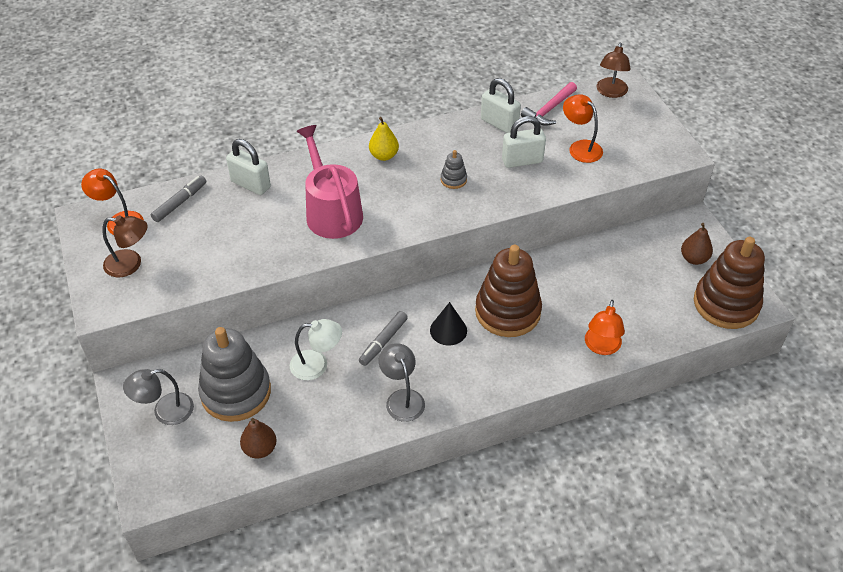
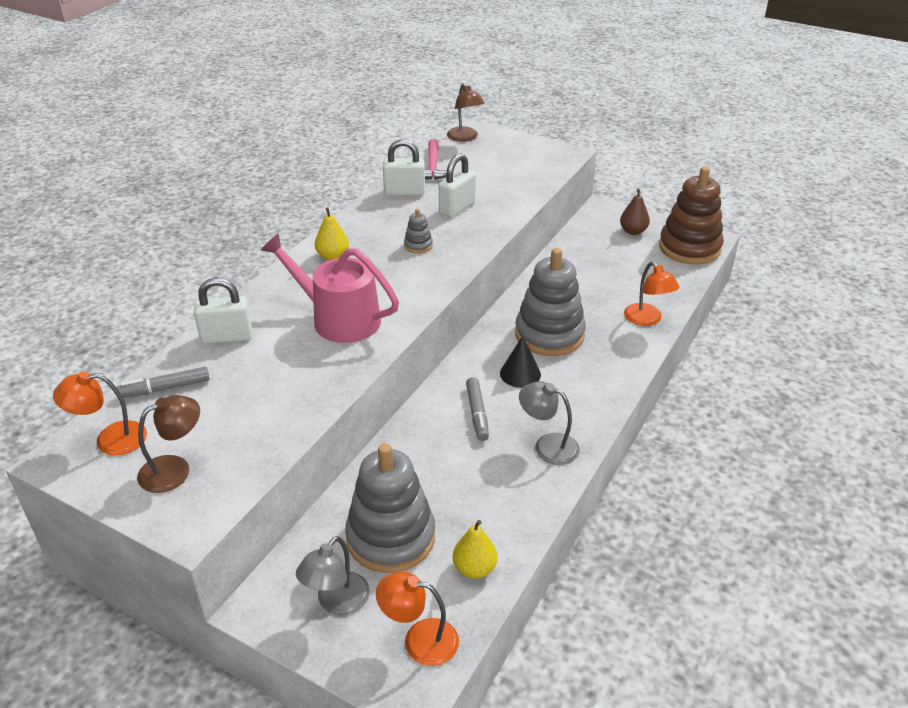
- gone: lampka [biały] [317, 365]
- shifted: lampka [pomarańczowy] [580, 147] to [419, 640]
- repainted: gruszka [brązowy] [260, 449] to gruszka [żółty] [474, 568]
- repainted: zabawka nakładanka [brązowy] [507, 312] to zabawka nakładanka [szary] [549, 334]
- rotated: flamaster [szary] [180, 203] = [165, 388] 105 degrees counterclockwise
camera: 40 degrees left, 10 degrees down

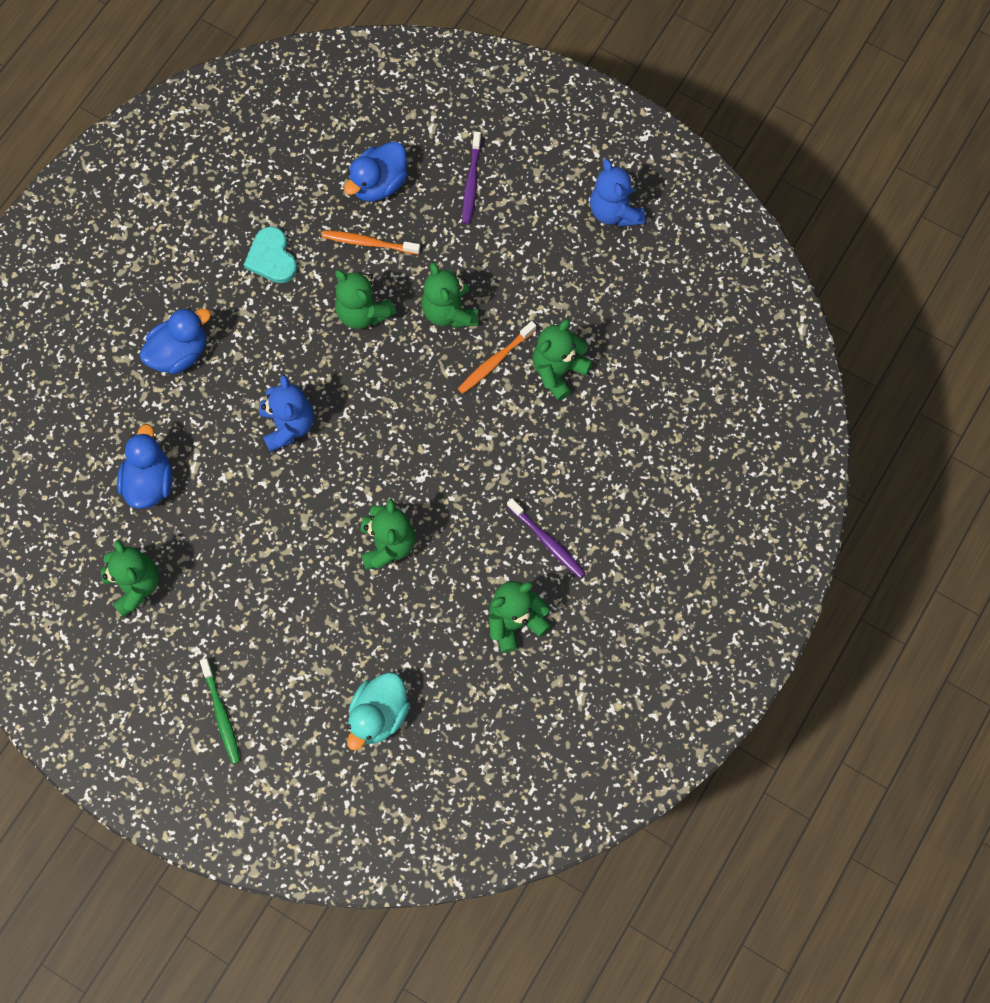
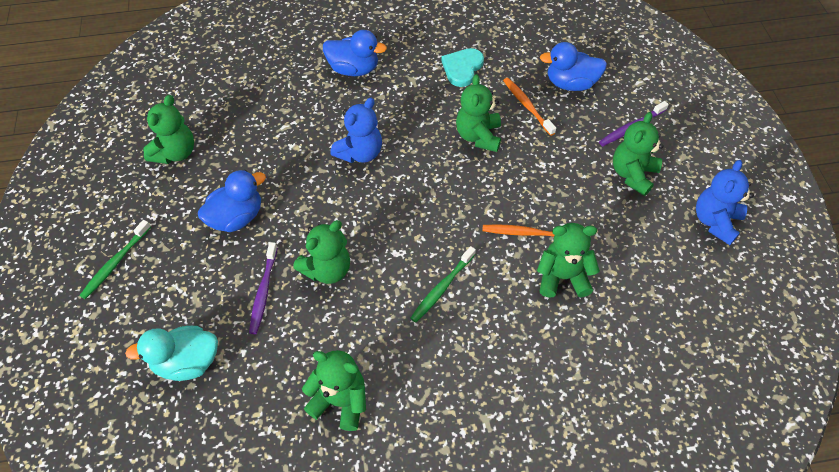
- new: szczoteczka do zębów [zielony] [441, 288]
- shifted: kaczka [niebieski] [149, 482] to [237, 217]
- shifted: miś [zielony] [449, 311] to [633, 174]
- shifted: szczoteczka do zębów [fioletowy] [547, 542] to [263, 292]
camera: 50 degrees right, 15 degrees down

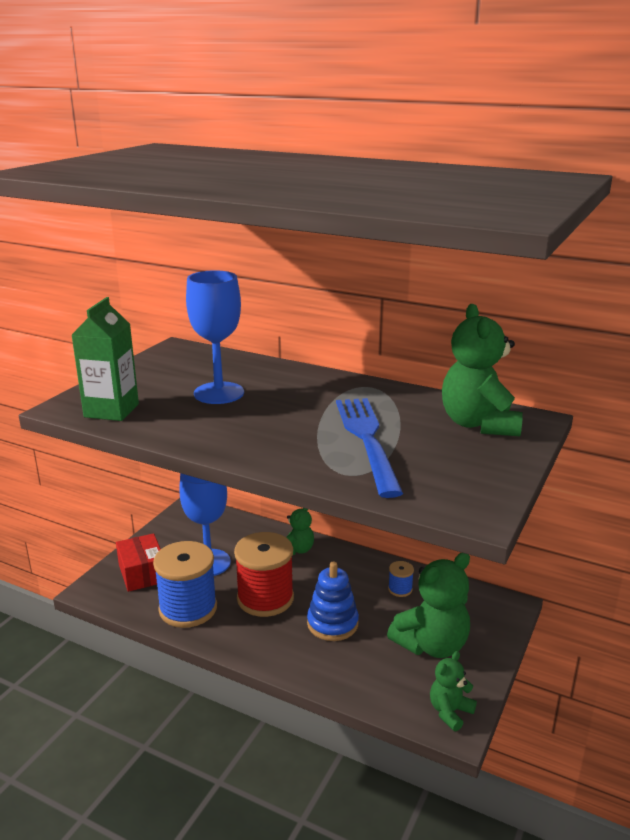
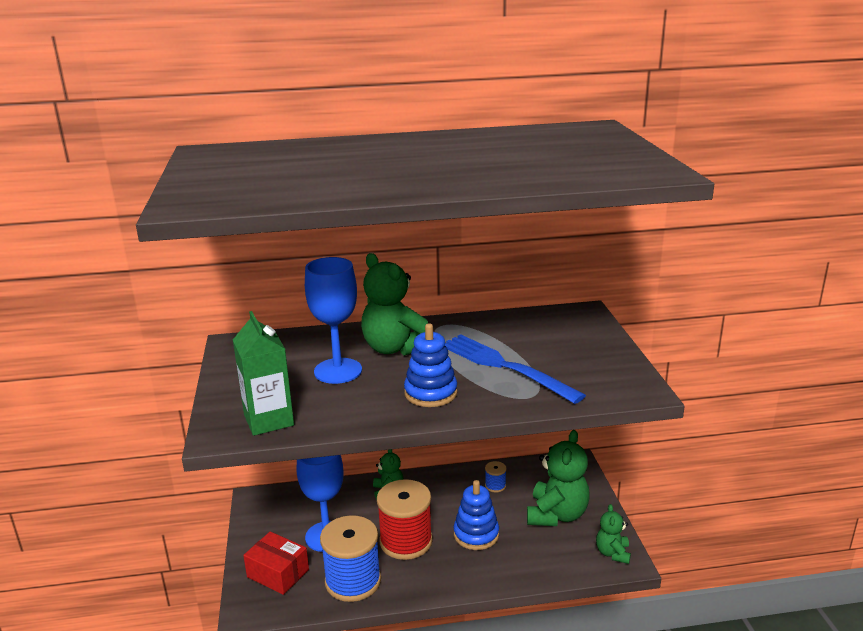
- new: zabawka nakładanka [niebieski] [430, 393]
- shifted: miś [zielony] [478, 424] to [395, 348]
camera: 35 degrees left, 0 degrees up

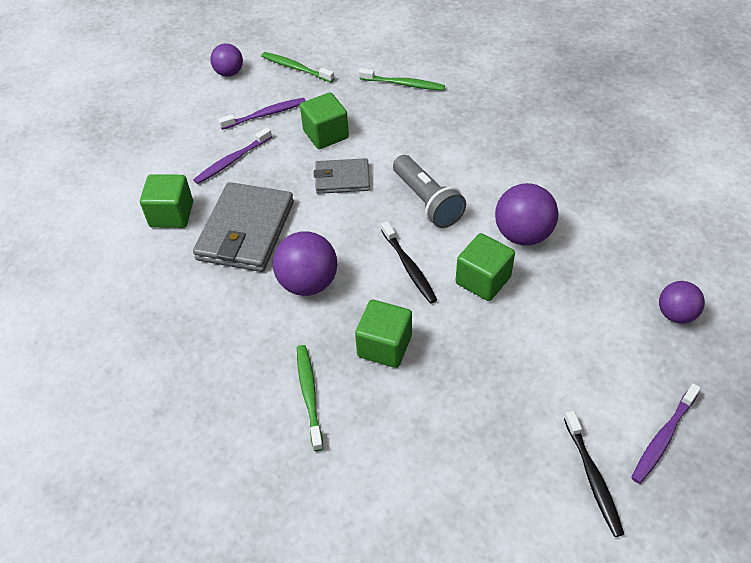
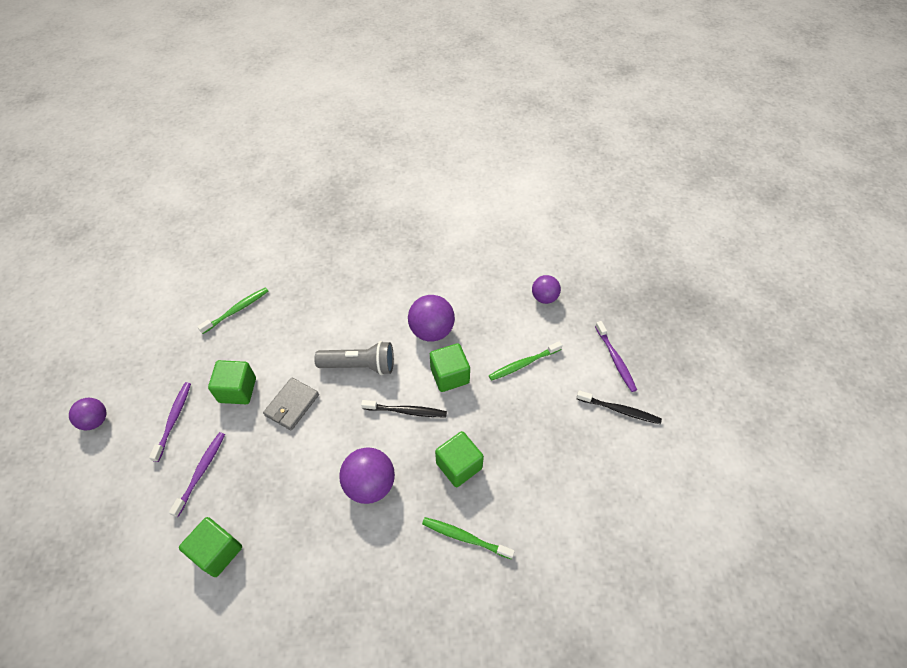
- gone: portfel [szary] [246, 231]
- shifted: szczoteczka do zębów [zielony] [296, 68] to [523, 364]
- rotated: szczoteczka do zębów [fioletowy] [232, 160] = [201, 472] 150 degrees counterclockwise
camera: 60 degrees left, 5 degrees up

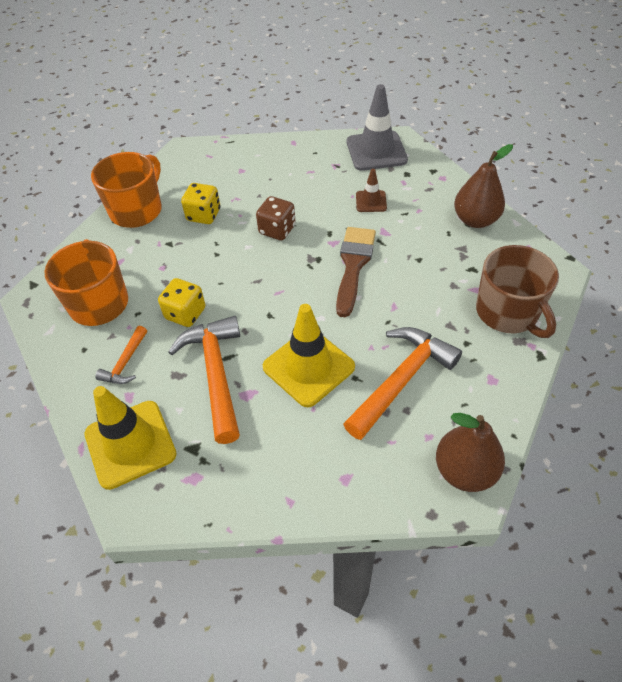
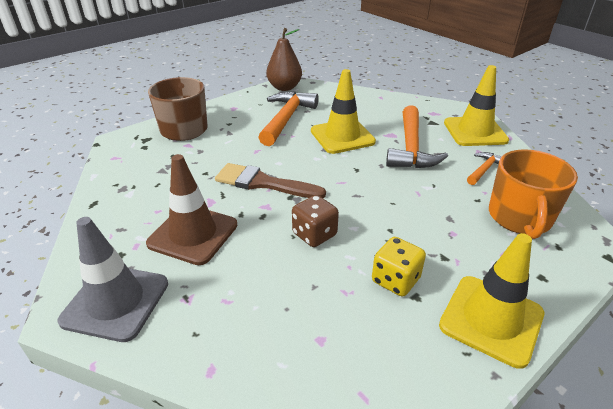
- gone: kostka do gry [żółty] [185, 313]
- gone: gruszka [brązowy] [475, 220]
- swapped: kubek [pomarańczowy] [137, 210] to pachołek [żółty] [491, 319]
- rotated: pędzel [brązowy] [353, 265] = [263, 183] 75 degrees clockwise
- rotated: młotek [pomarańczowy] [401, 380] = [286, 119] 135 degrees clockwise
- scaled: pachołek [brązowy] [371, 201] = [193, 234] x1.93
camera: 160 degrees left, 15 degrees down

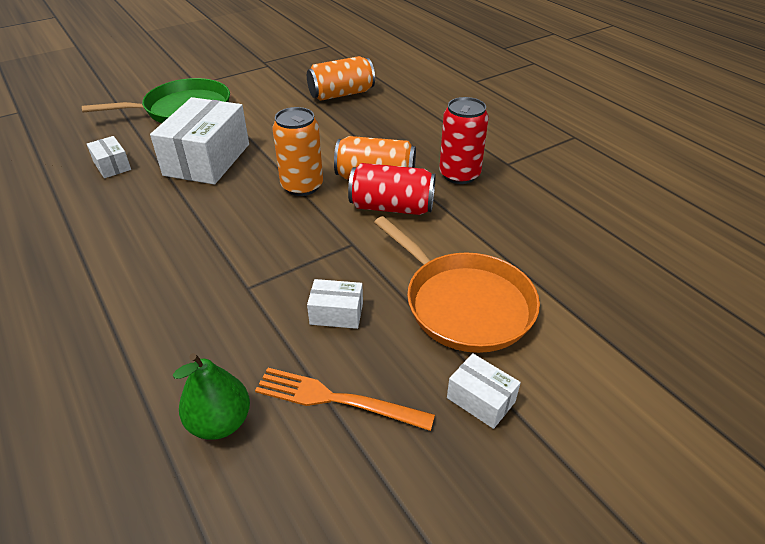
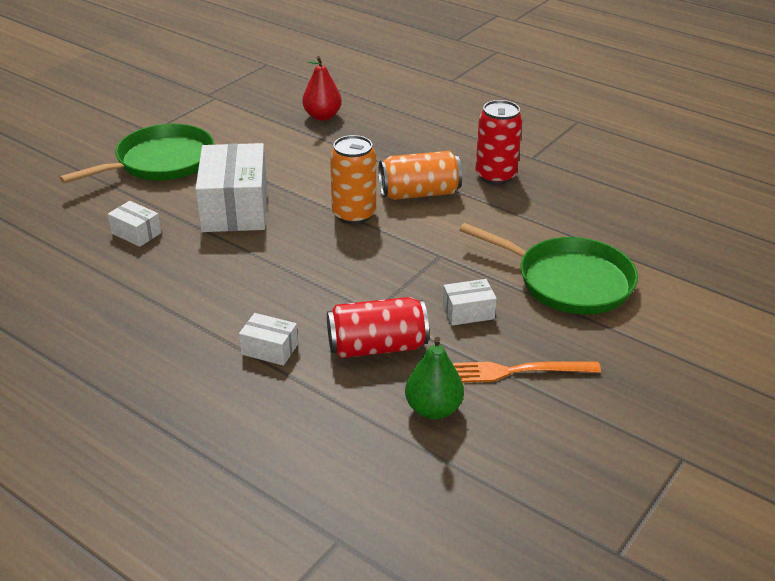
- shifted: puszka [czerwony] [391, 207] to [377, 347]
- shifted: pudełko [biały] [481, 400] to [269, 349]
- swapped: puszka [pomarańczowy] [341, 94] to gruszka [czerwony] [322, 116]
- repainted: patelnia [pomarańczowy] [464, 304] to patelnia [zielony] [569, 281]
camera: 20 degrees left, 5 degrees down

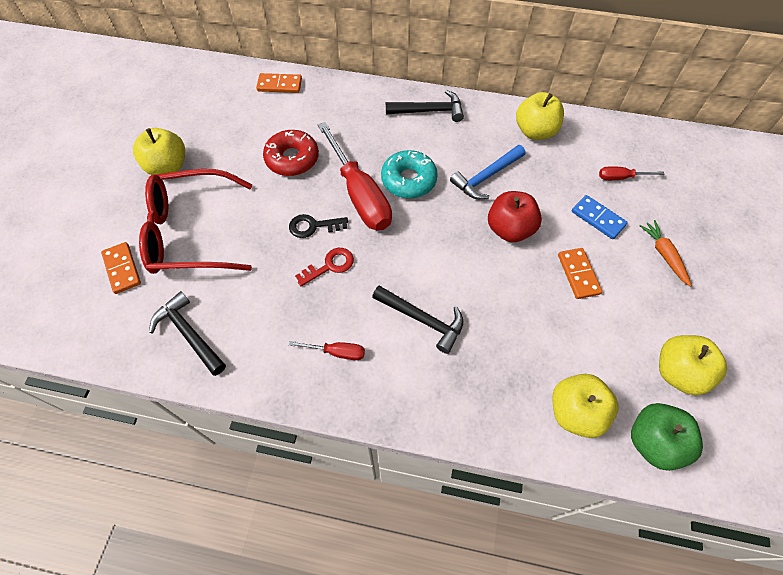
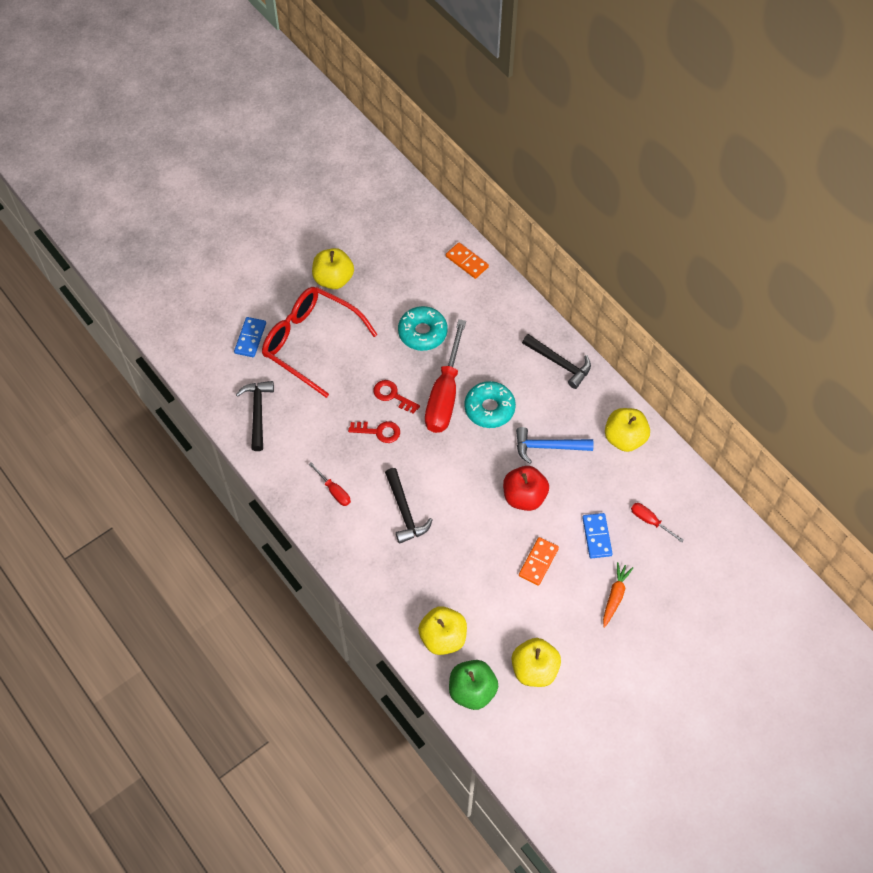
- repainted: kostka domina [pomarańczowy] [122, 269] to kostka domina [niebieski] [250, 338]
- repainted: donut [czerwony] [292, 159] to donut [turkusowy] [422, 332]
- repainted: klucz [czarny] [313, 226] to klucz [czerwony] [392, 395]
camera: 40 degrees right, 0 degrees up

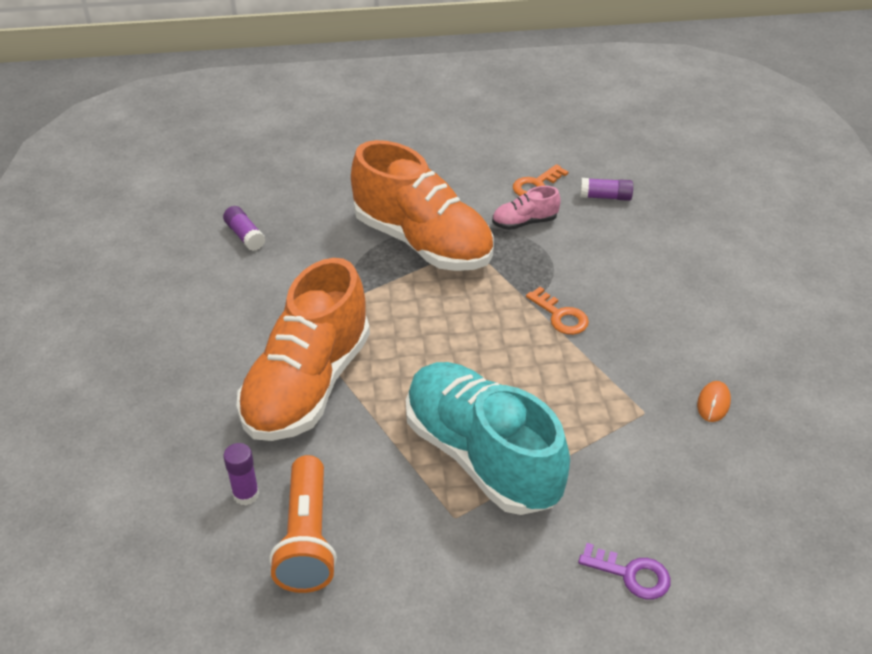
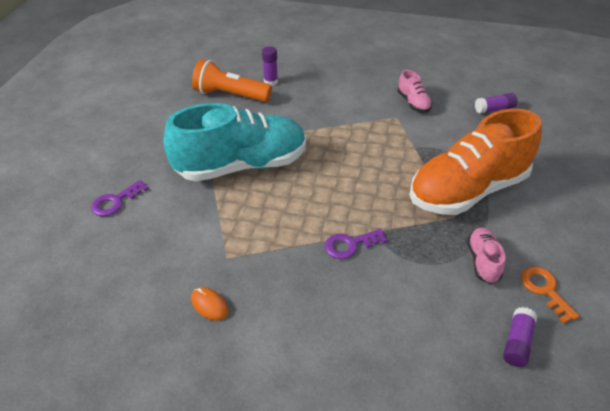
- gone: but [pomarańczowy] [307, 385]
- new: but [różowy] [413, 103]
- repainted: klucz [pomarańczowy] [560, 316] to klucz [fioletowy] [350, 245]
camera: 110 degrees right, 0 degrees up

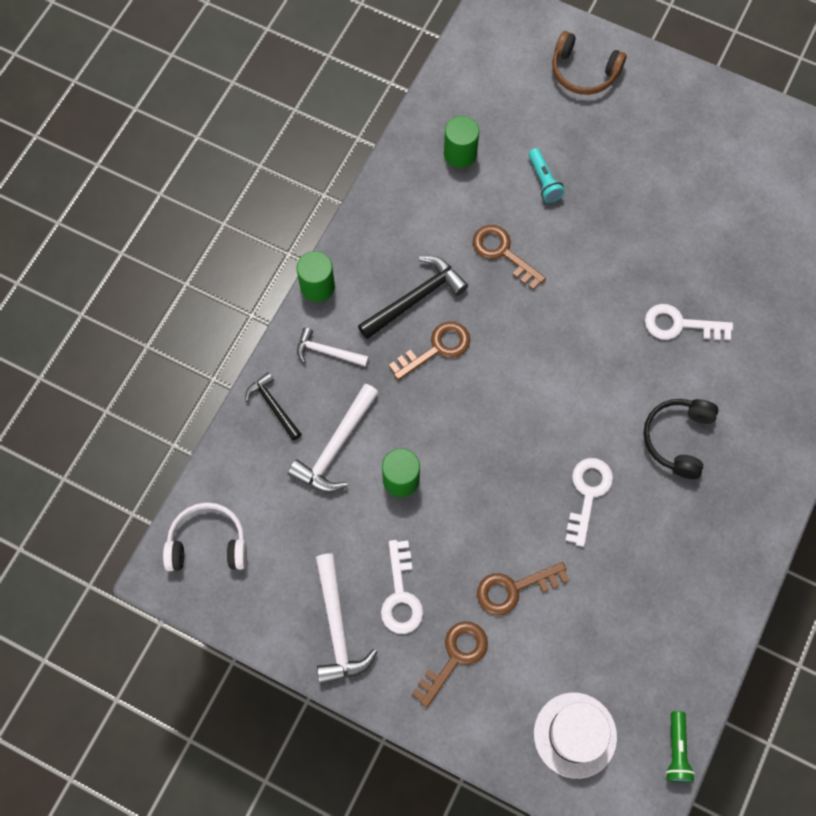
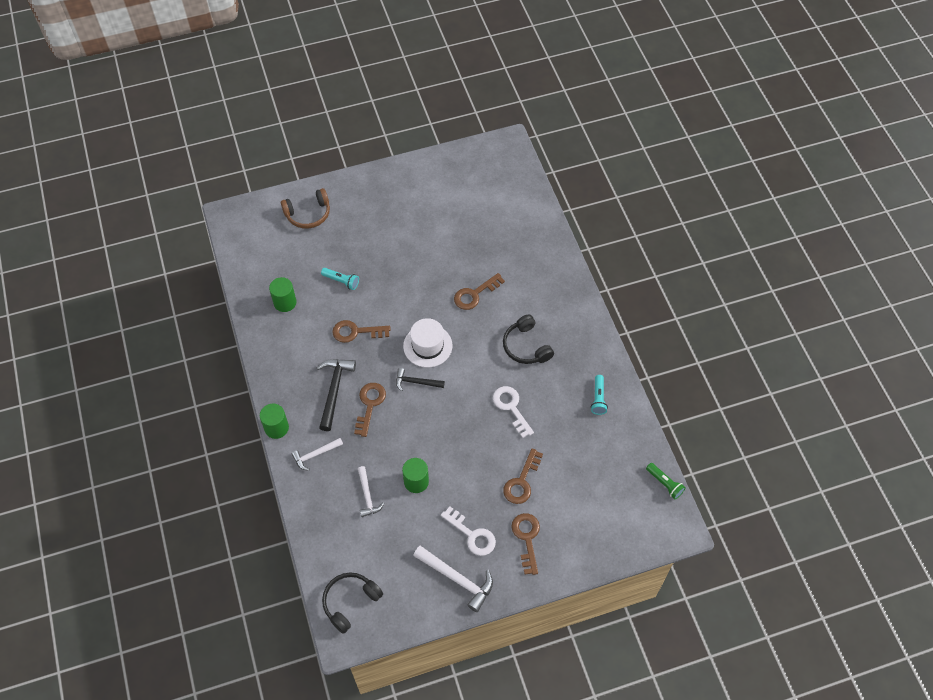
- new: latarka [turkusowy] [598, 398]
- shifted: młotek [czarny] [273, 406] to [416, 382]
- shifted: kapelusz [biały] [575, 735] to [427, 346]
- repainted: słuchawki [biały] [208, 543] to słuchawki [czarny] [350, 602]
- repainted: klucz [biały] [679, 325] to klucz [brązowy] [474, 294]
- scaled: młotek [biały] [336, 446] = [367, 495] x0.63
camera: 45 degrees left, 10 degrees down

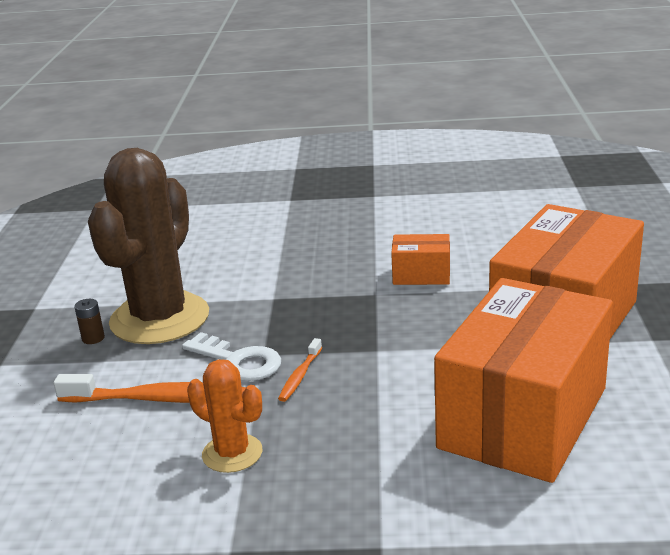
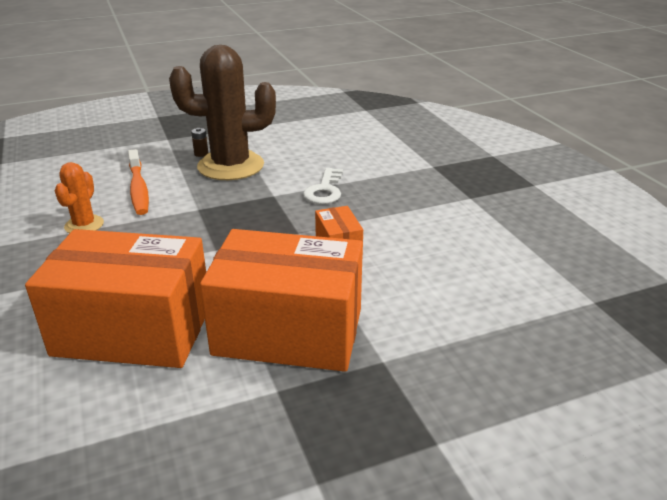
- gone: szczoteczka do zębów [pomarańczowy] [300, 376]
- shifted: klucz [biały] [238, 361] to [324, 190]
camera: 65 degrees right, 5 degrees up

